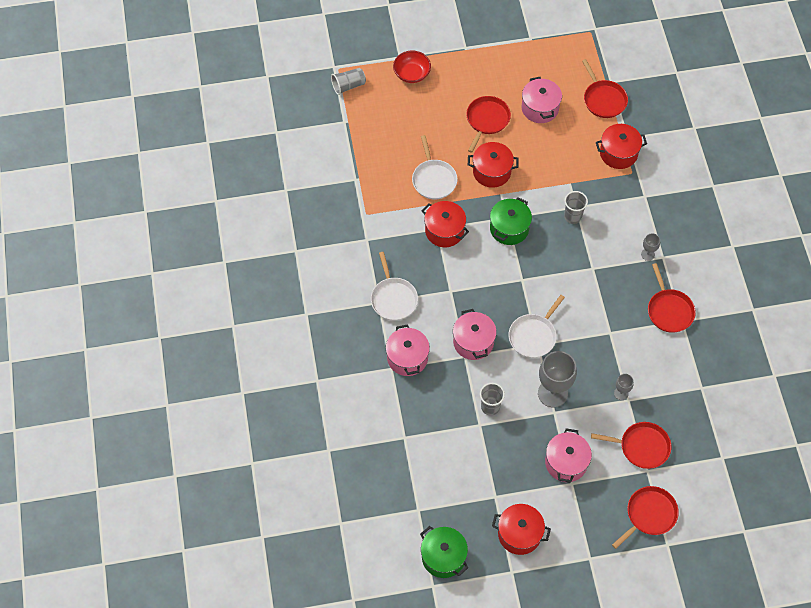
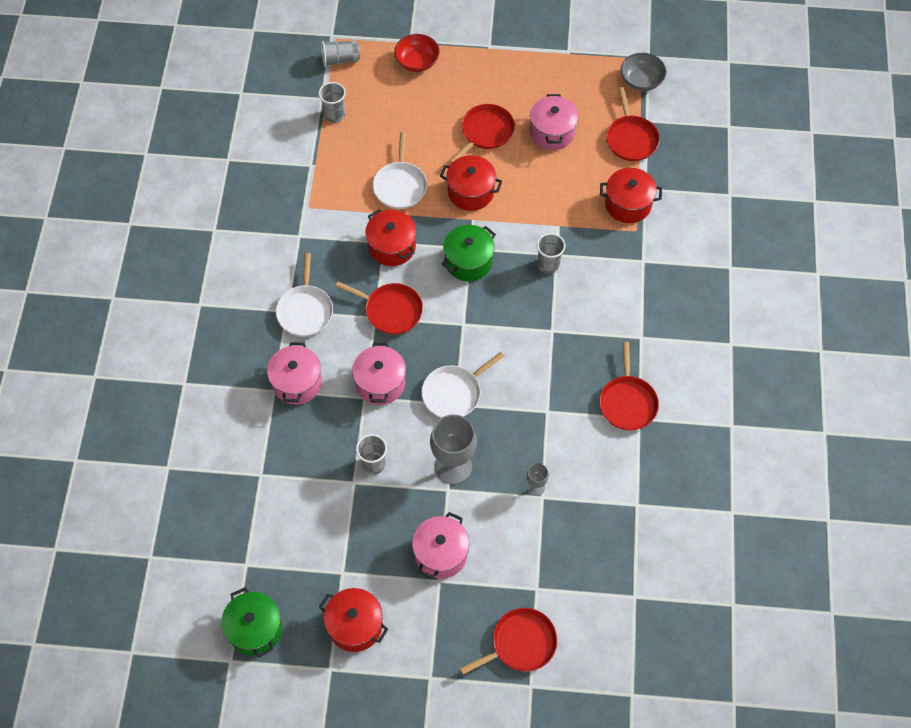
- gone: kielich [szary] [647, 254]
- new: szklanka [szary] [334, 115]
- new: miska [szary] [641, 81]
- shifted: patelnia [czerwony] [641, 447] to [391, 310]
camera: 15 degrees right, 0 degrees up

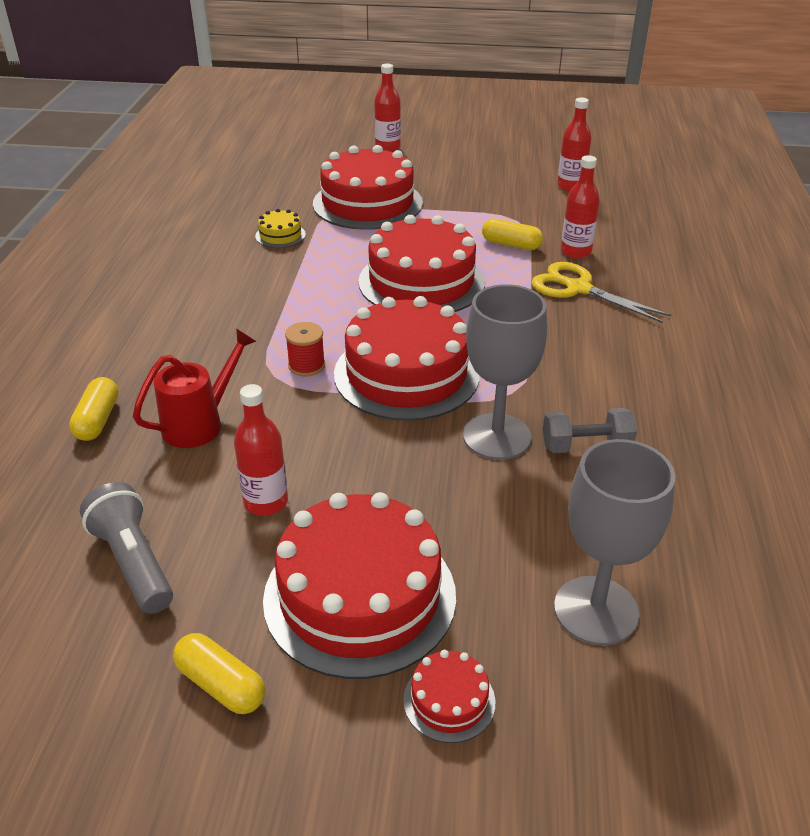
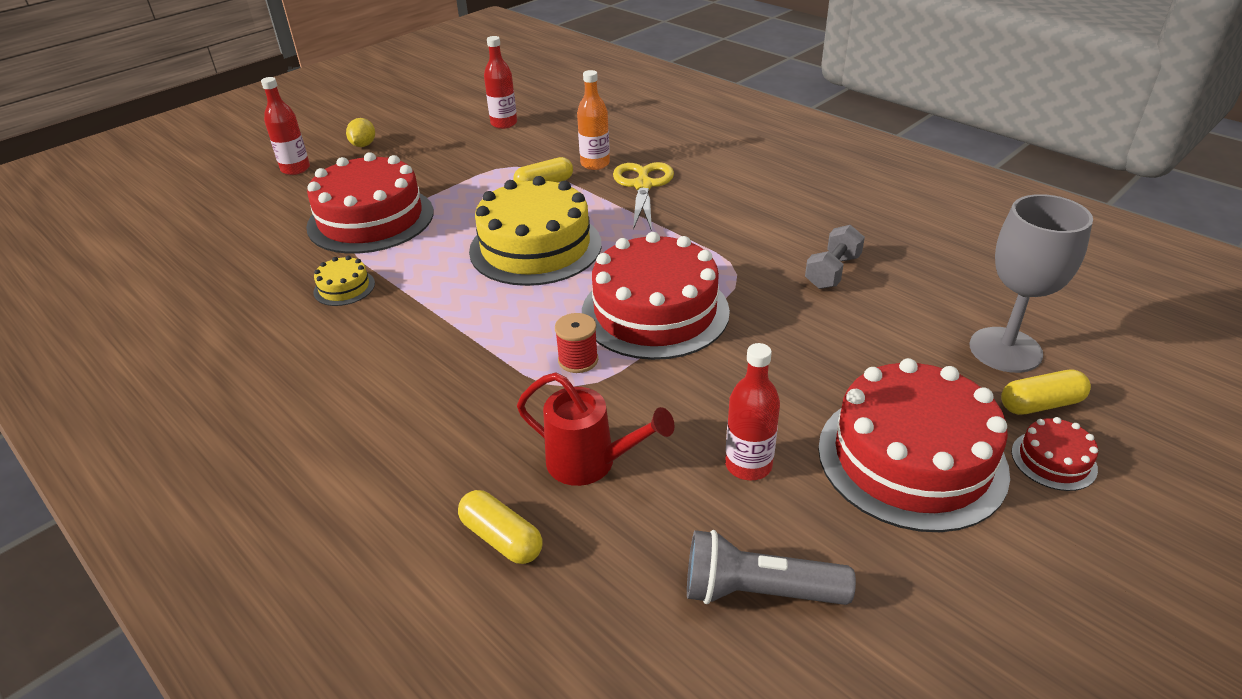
- gone: kielich [szary] [497, 436]
- new: cytryna [żółty] [363, 145]
- shifted: kapsułka [żółty] [221, 684] to [1040, 404]
- repainted: tort [czerwony] [421, 282] to tort [żółty] [535, 247]
- repainted: butelka [czerwony] [575, 252] to butelka [pomarańczowy] [595, 164]
- rotated: konewka [czerwony] [200, 423] = [590, 463] 120 degrees clockwise
- rotated: nożyczki [żółty] [578, 288] = [643, 185] 105 degrees clockwise
camera: 50 degrees left, 0 degrees up

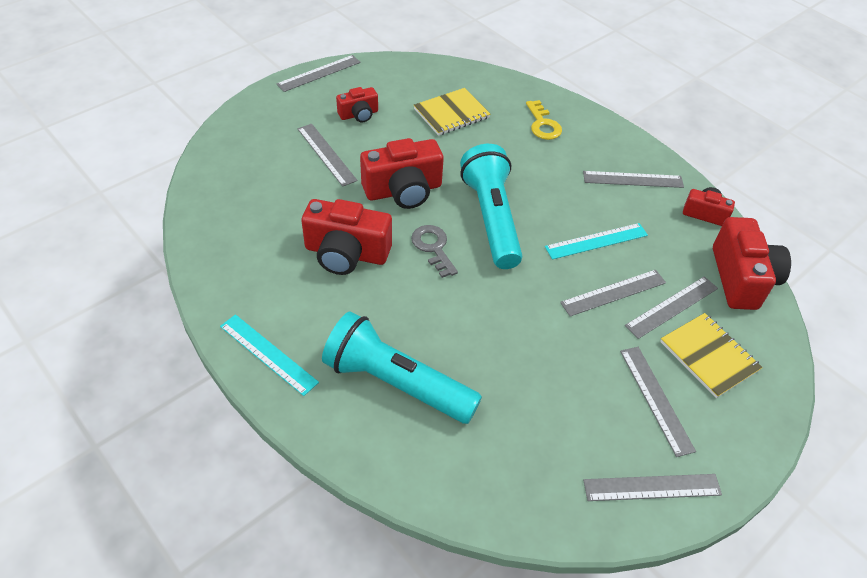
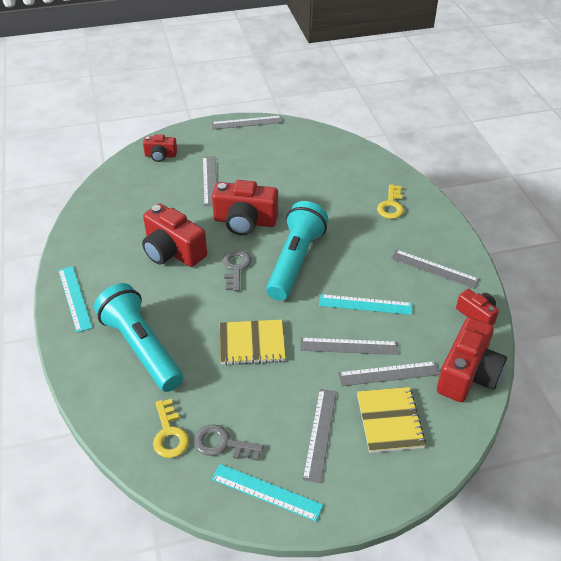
- new: klucz [żółty] [169, 434]
- new: klucz [szary] [222, 444]
- shifted: aparat fotograficzny [czerwony] [359, 114] to [160, 155]
- shifted: zeszyt [żółty] [451, 113] to [252, 343]
- repainted: linijka [szary] [652, 487] to linijka [turkusowy] [266, 492]
camera: 30 degrees right, 5 degrees down

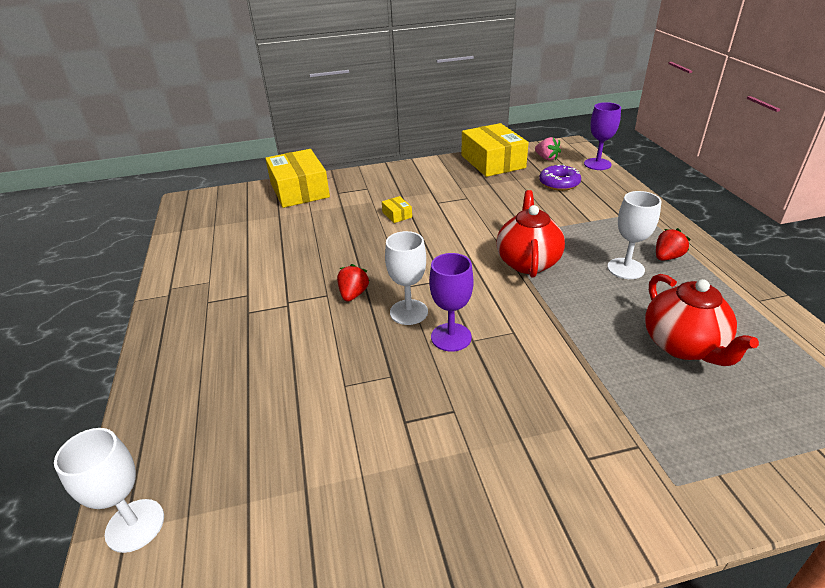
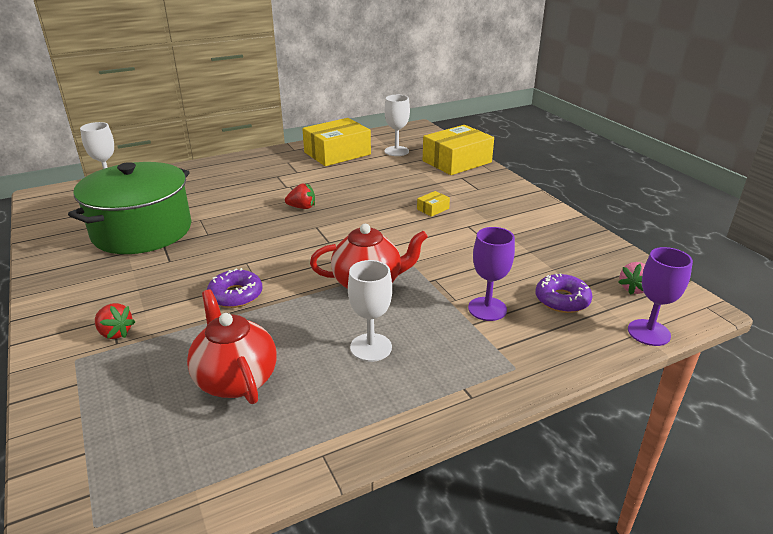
- new: garnek [zielony] [142, 231]
- new: donut [fioletowy] [235, 295]
- shifted: kielich [biały] [408, 312] to [396, 151]
- shifted: kielich [fioletowy] [451, 337] to [487, 309]
- shifted: pudełko [żółty] [492, 162] to [337, 153]
- shifted: truskawka [czerwony] [667, 257] to [115, 333]
- rotated: imbryk [czerwony] [683, 346] = [235, 379] 90 degrees clockwise
camera: 75 degrees right, 5 degrees down

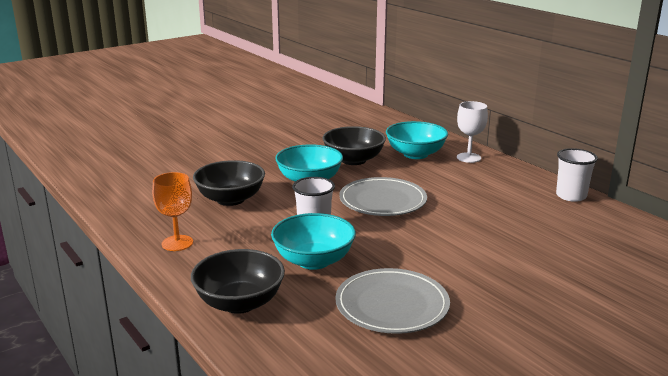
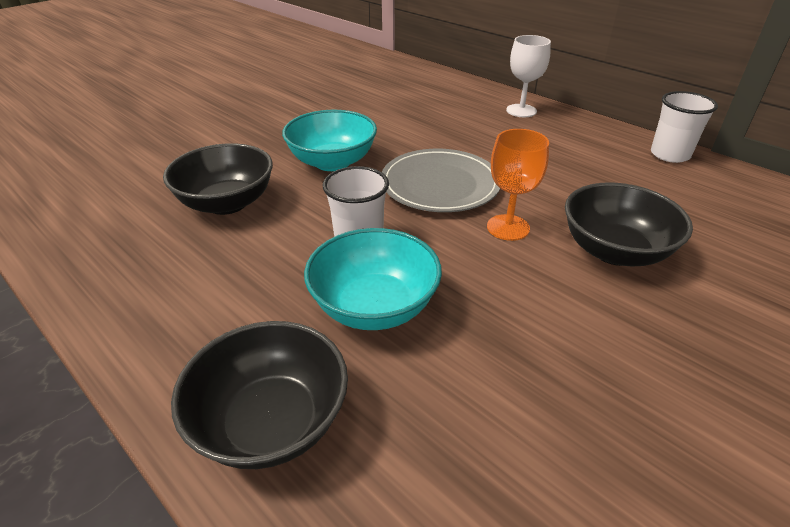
- gone: talerz [szary] [392, 305]
- gone: miska [turkusowy] [415, 154]
- shifted: kielich [pomarańczowy] [177, 243] to [508, 227]
- shifted: miska [czarny] [353, 160] to [614, 251]
camera: 10 degrees left, 15 degrees up

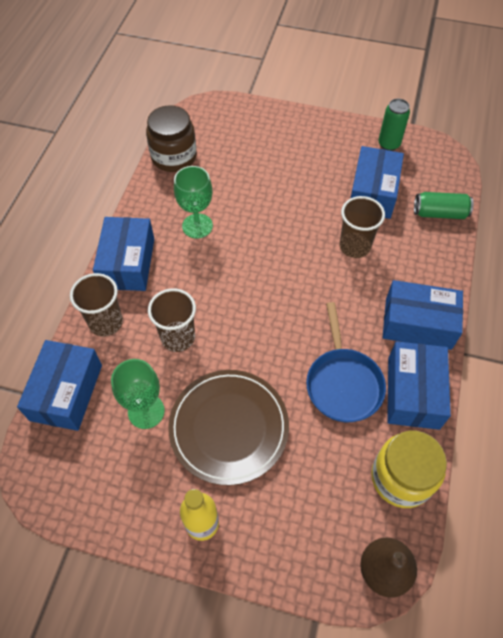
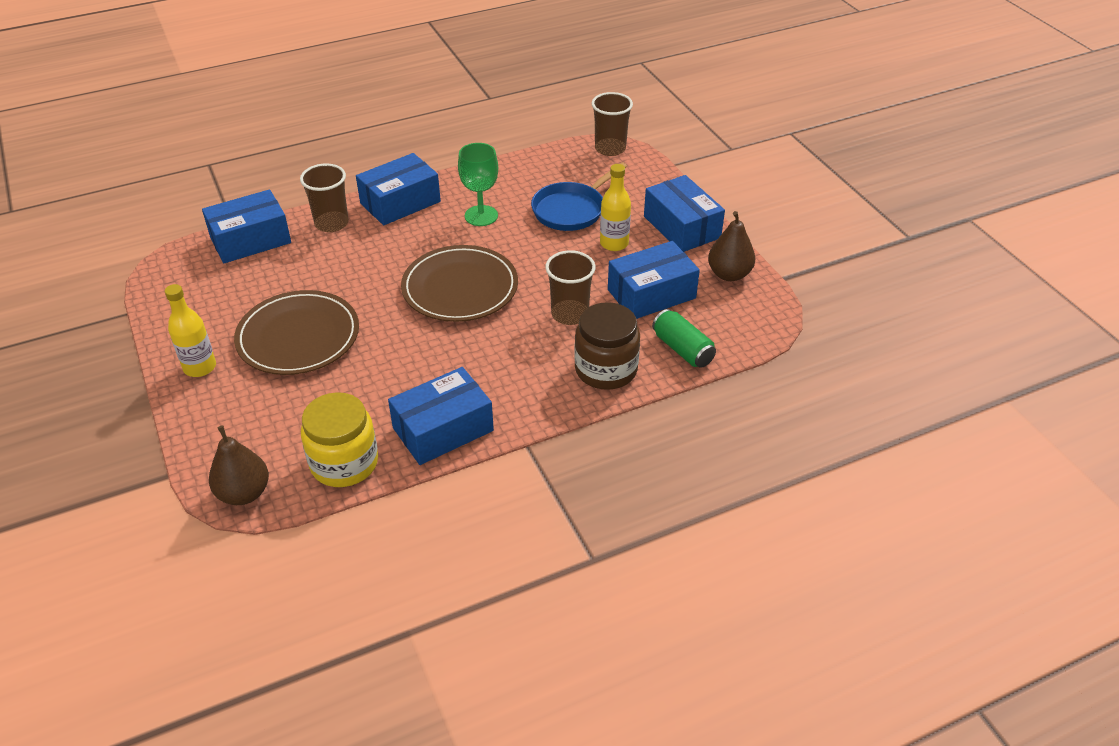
- gone: kielich [zielony] [146, 411]
- new: talerz [brązowy] [460, 288]
- new: butelka [żółty] [614, 243]
- shifted: słoik [brązowy] [174, 157] to [606, 369]
- shifted: szklanka [brązowy] [178, 337] to [610, 148]
- shifted: patelnia [niebieski] [343, 383] to [571, 209]
- shifted: pudełko [niebieski] [418, 323] to [681, 227]
- swapped: puszka [zielony] [389, 144] to gruszka [brązowy] [729, 274]
camera: 50 degrees right, 15 degrees down

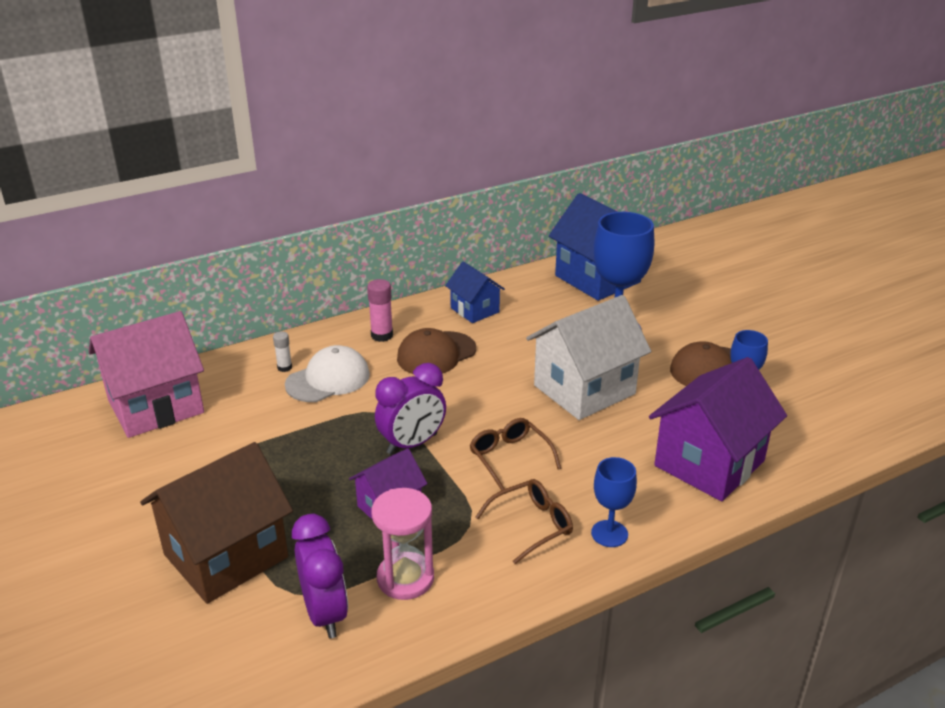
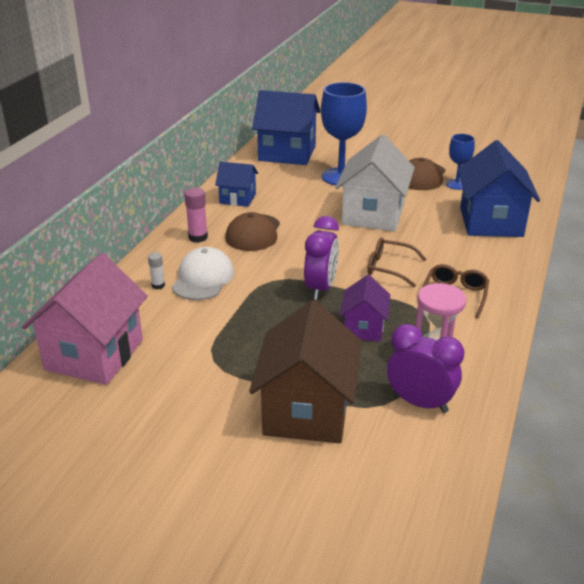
- gone: kielich [niebieski] [609, 533]
- repainted: domek [fioletowy] [709, 463] to domek [niebieski] [491, 222]
camera: 40 degrees left, 0 degrees up

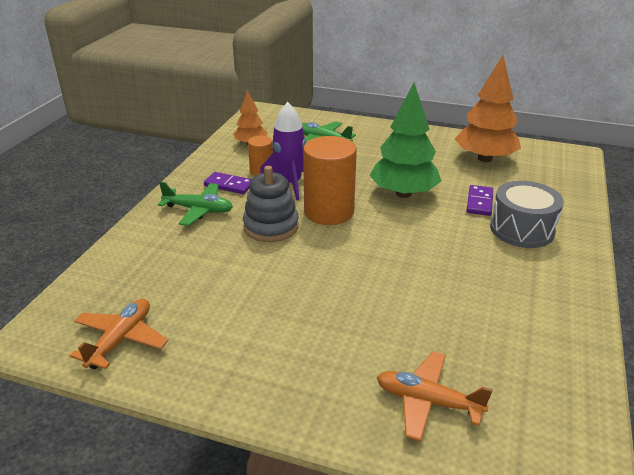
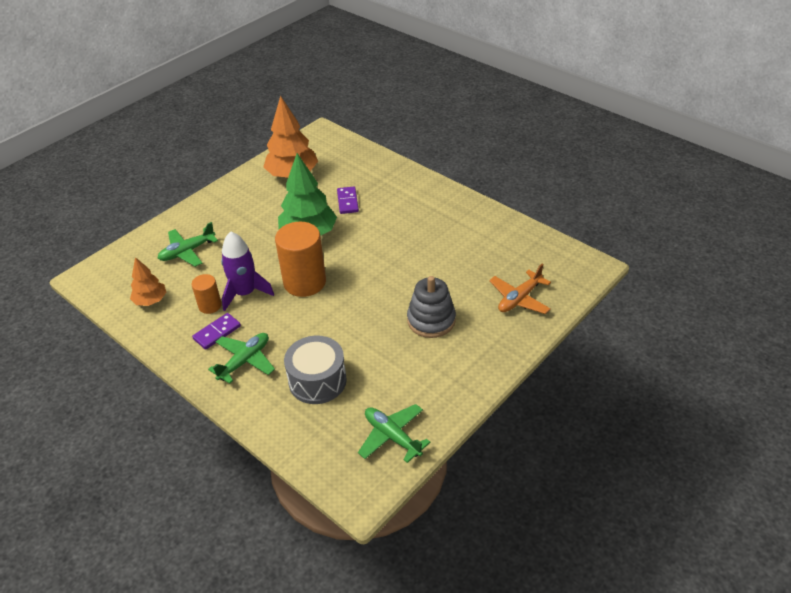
- shifted: zabawka nakładanka [szary] [271, 226] to [431, 320]
- shifted: bęben [szary] [522, 229] to [317, 381]
- repainted: samolot [pomarańczowy] [121, 339] to samolot [zielony] [392, 436]
- rotated: kostka domina [fioletowy] [479, 202] = [347, 202] 45 degrees clockwise
camera: 65 degrees left, 10 degrees up

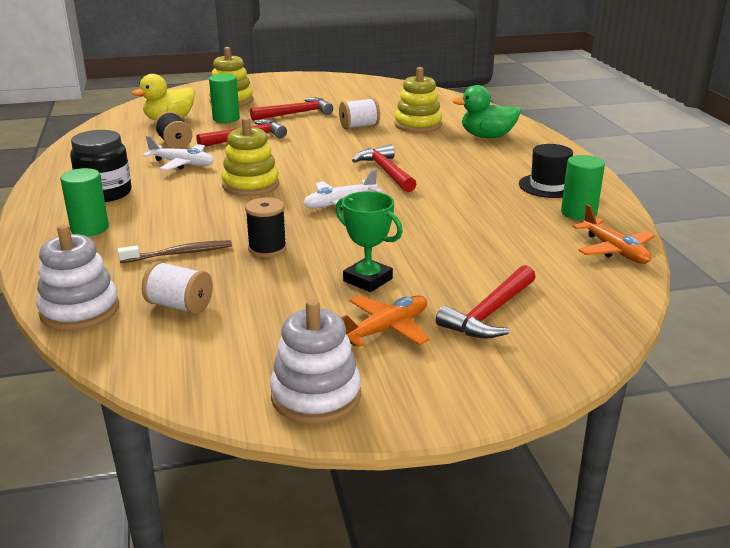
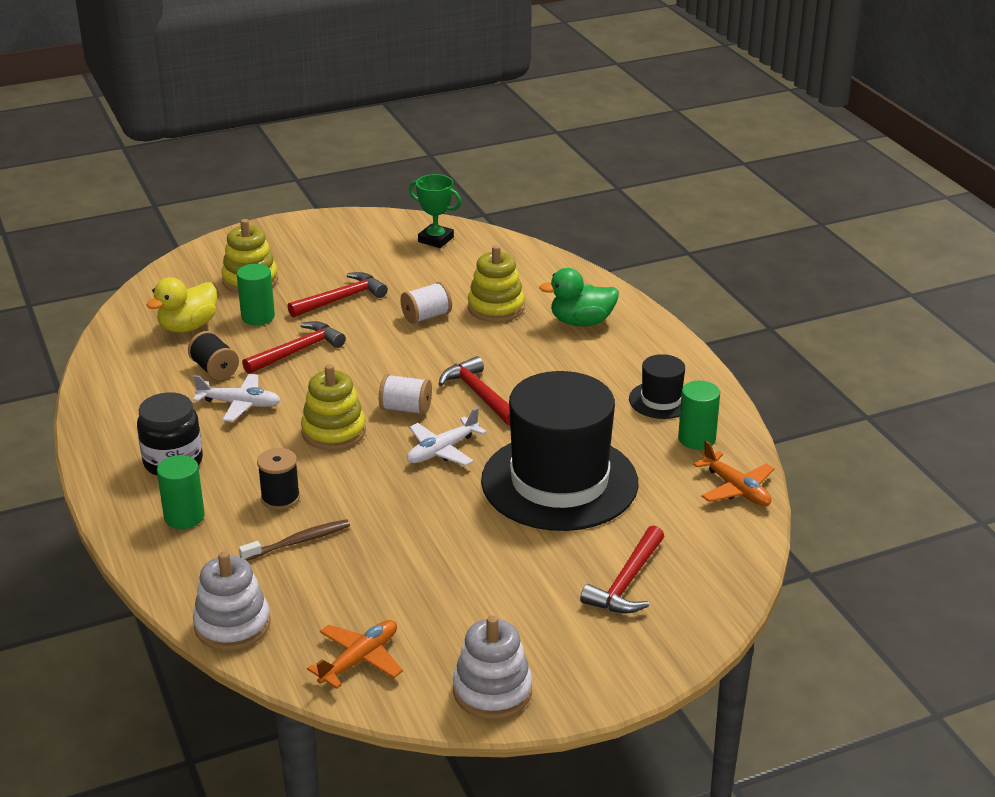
- new: kapelusz [czarny] [559, 482]
- shifted: szpulka [biały] [179, 306] to [405, 409]
- shifted: szpulka [czarny] [267, 249] to [280, 498]
- shifted: puchar [zielony] [368, 280] to [436, 239]
- shifted: samolot [pomarańczowy] [386, 329] to [360, 659]
camera: 10 degrees left, 5 degrees up

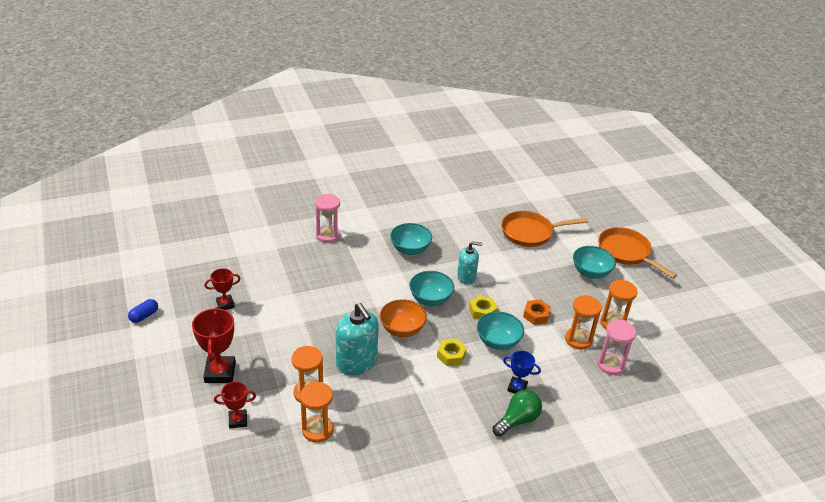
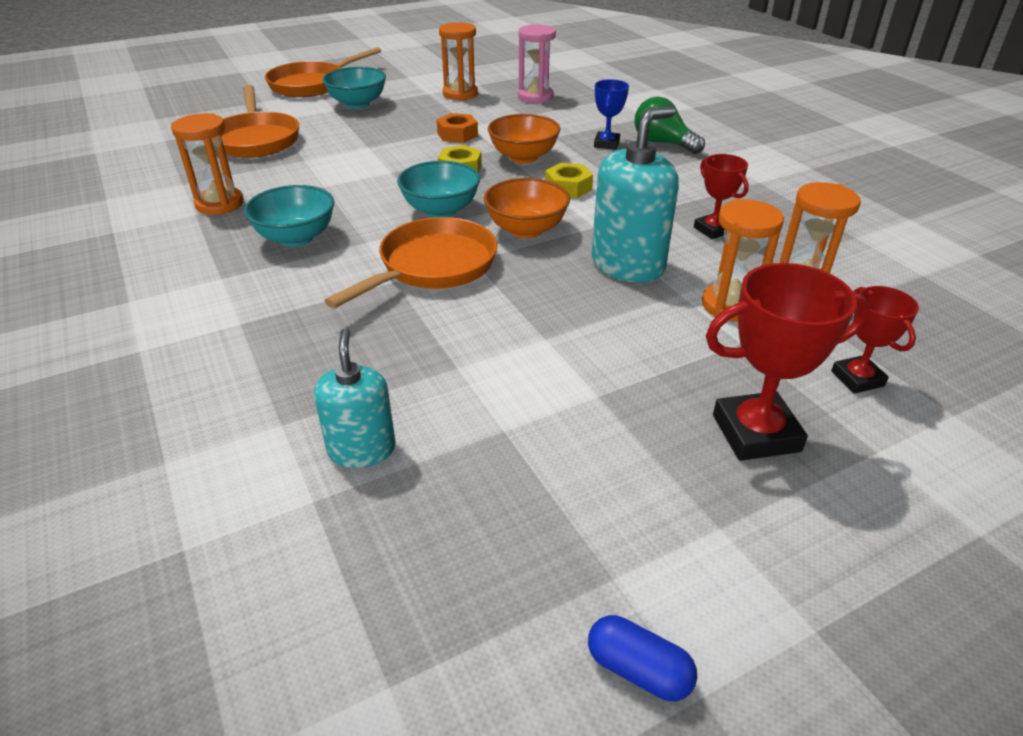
- gone: klepsydra [różowy] [328, 235]
- new: patelnia [pomarańczowy] [432, 267]
- shifted: puchar [czerwony] [225, 304] to [713, 230]
- shifted: dozownik mydła [turkusowy] [466, 277] to [362, 449]
- shifted: klepsydra [pomarańczowy] [578, 340] to [220, 204]
- repainted: miska [turkusowy] [498, 342] to miska [pomarańczowy] [523, 157]
camera: 95 degrees left, 0 degrees up

